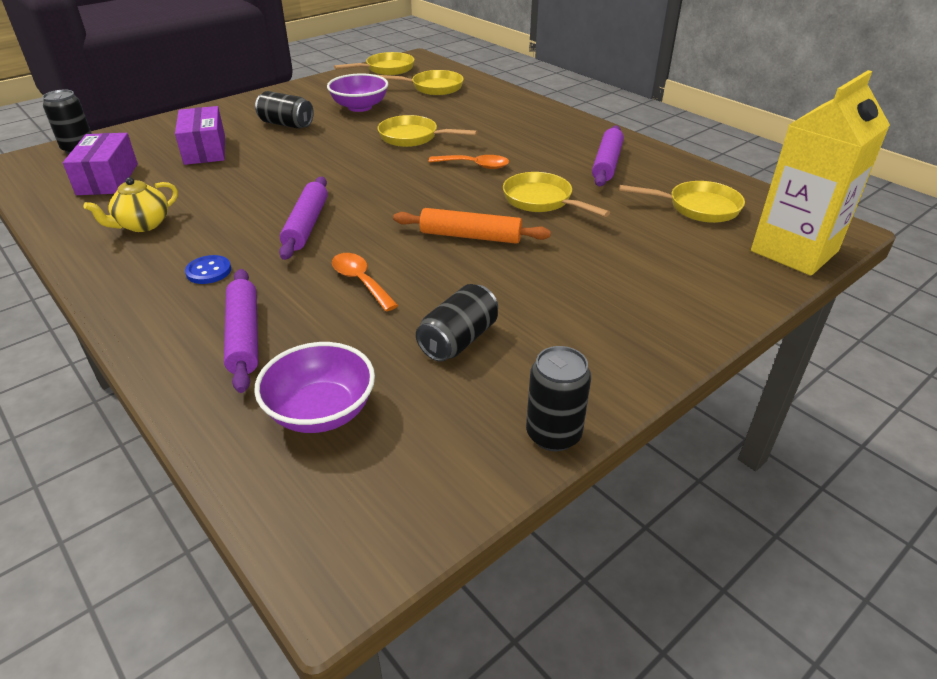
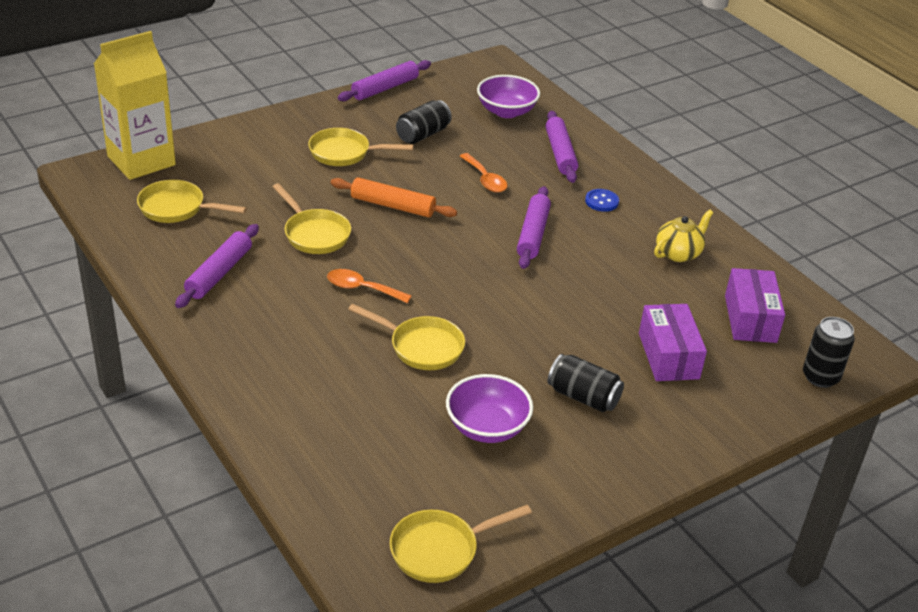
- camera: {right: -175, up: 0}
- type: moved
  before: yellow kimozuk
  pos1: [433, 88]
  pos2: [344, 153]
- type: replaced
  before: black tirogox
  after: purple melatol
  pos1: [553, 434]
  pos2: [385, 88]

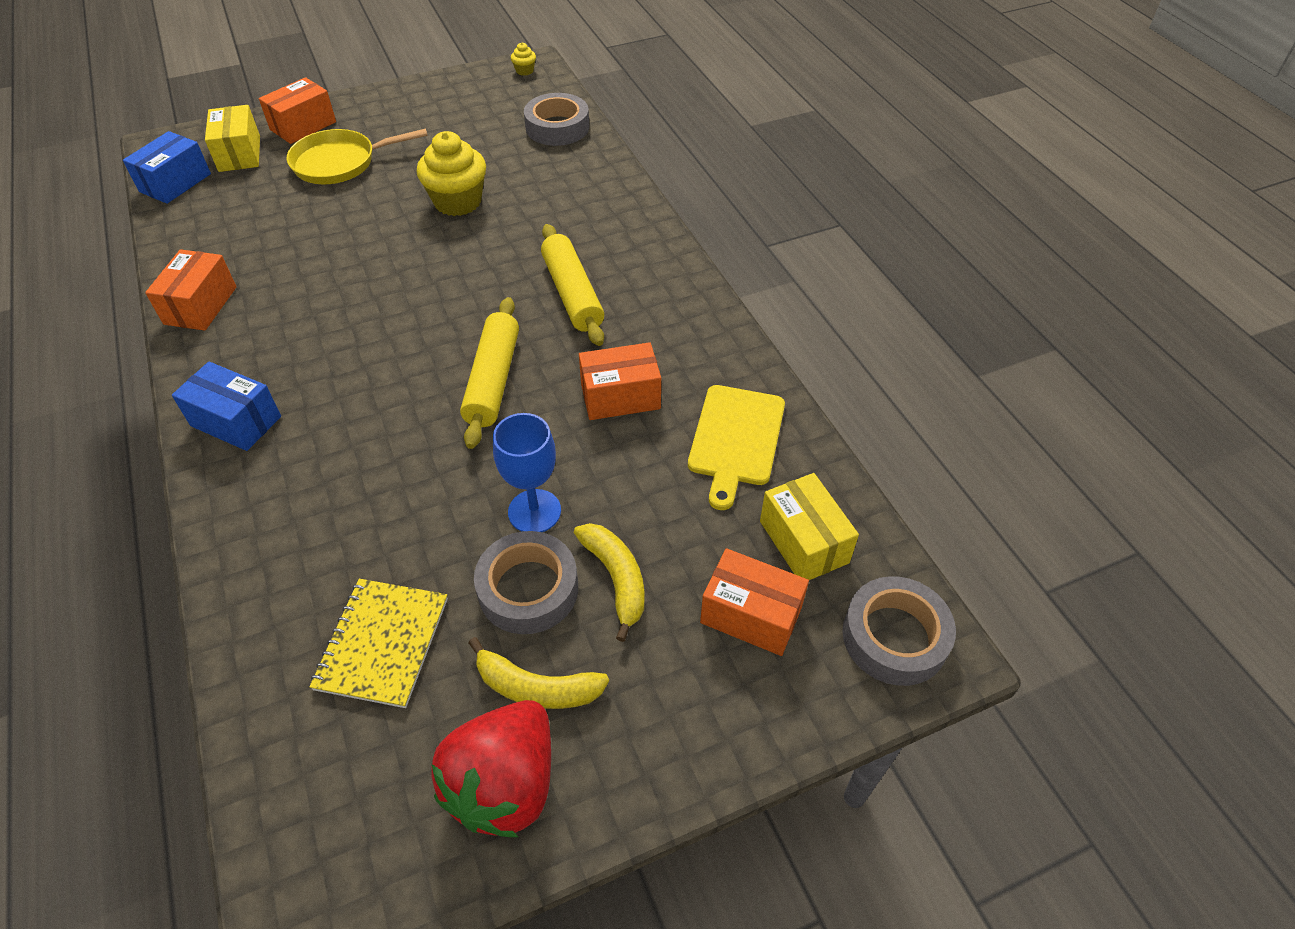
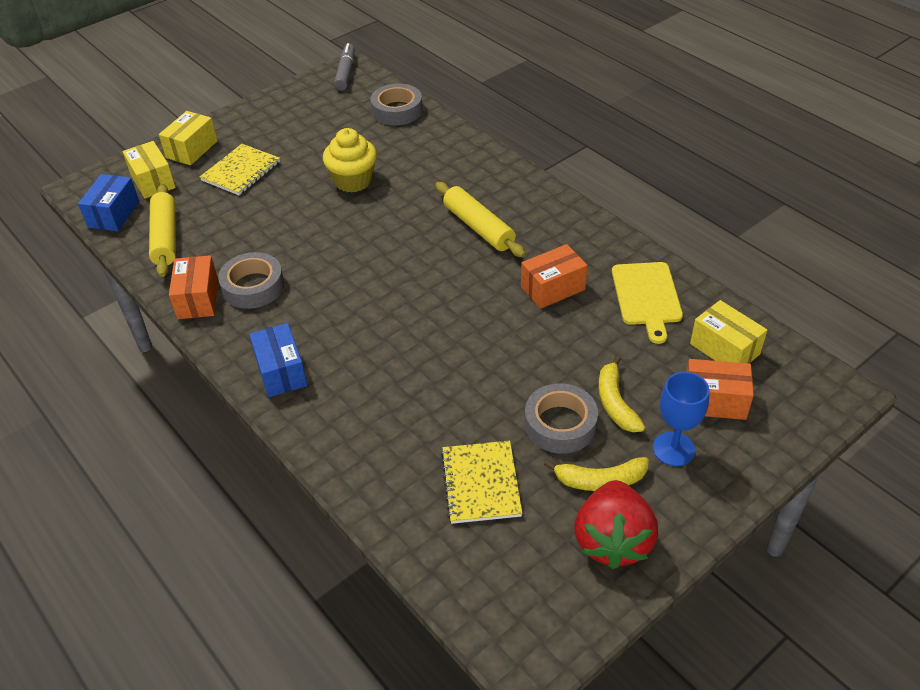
- camera: {right: -15, up: -5}
- type: turned
  before: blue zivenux
  pos1: [236, 421]
  pos2: [281, 371]
  turn: 60
- type: recoloured
  before: orange zivenux
  after: yellow zivenux
  pos1: [303, 126]
  pos2: [192, 149]
- type: replaced
  before: yellow kimozuk
  after: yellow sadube
  pos1: [340, 163]
  pos2: [241, 171]
- type: moved
  before: yellow melatol
  pos1: [493, 380]
  pos2: [165, 237]
- type: moved
  before: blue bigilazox
  pos1: [534, 511]
  pos2: [673, 449]
- type: replaced
  before: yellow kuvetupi
  after: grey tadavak
  pos1: [524, 71]
  pos2: [346, 73]
- type: turned
  before: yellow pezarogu
  pos1: [616, 579]
  pos2: [615, 403]
  turn: -150
- type: moved
  before: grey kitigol
  pos1: [894, 637]
  pos2: [253, 286]

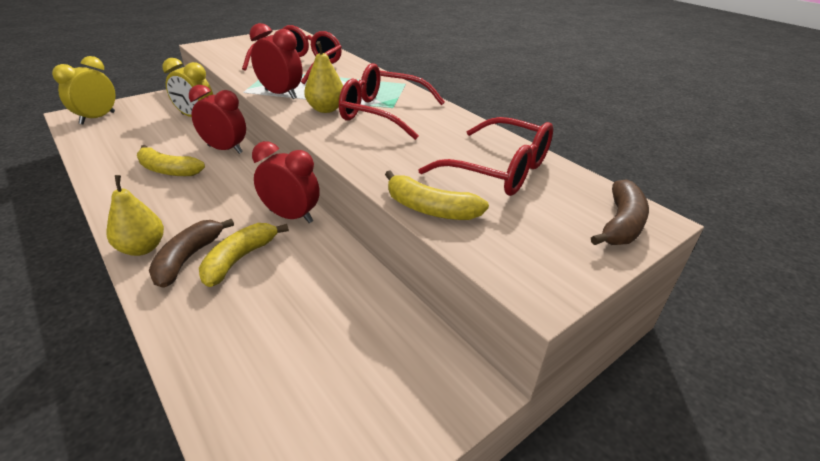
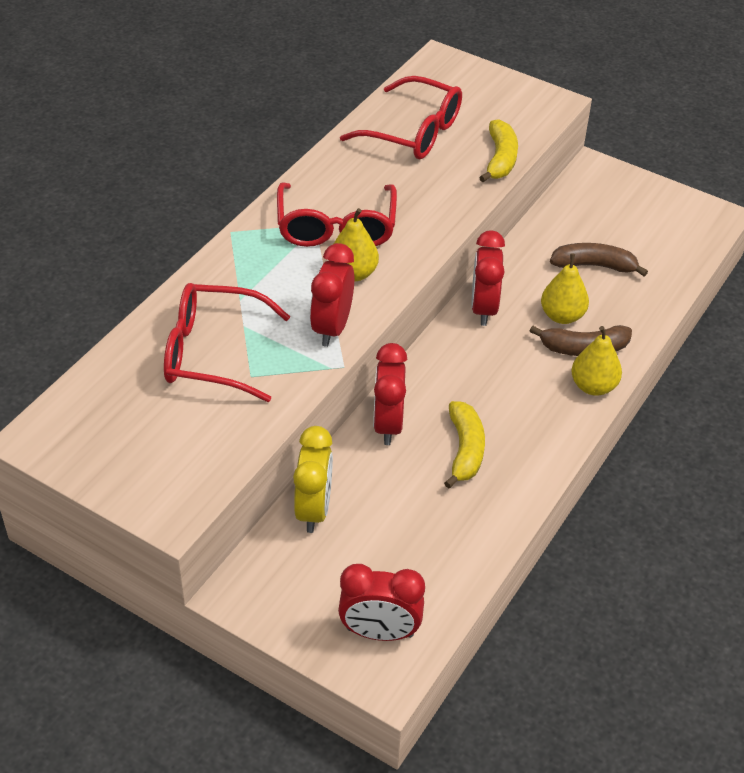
- camera: {right: -110, up: 10}
- type: recoloured
  before: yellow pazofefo
  after: red pazofefo
  pos1: [97, 118]
  pos2: [379, 632]
- type: replaced
  before: yellow pezarogu
  after: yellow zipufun
  pos1: [239, 259]
  pos2: [562, 316]
- type: turned
  before: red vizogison
  pos1: [500, 170]
  pos2: [414, 132]
  turn: 105
- type: moved
  before: brown pezarogu
  pos1: [620, 224]
  pos2: [594, 266]

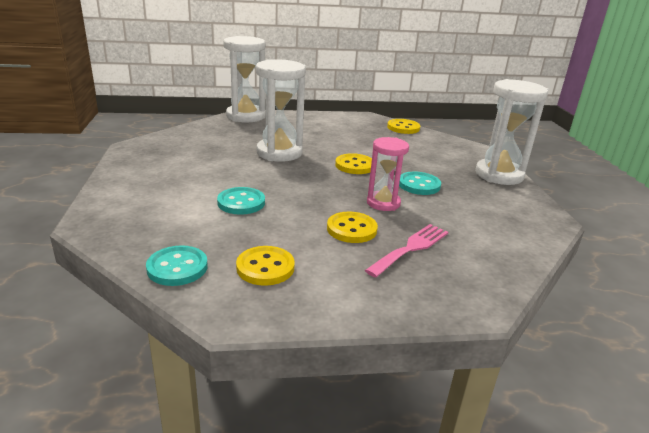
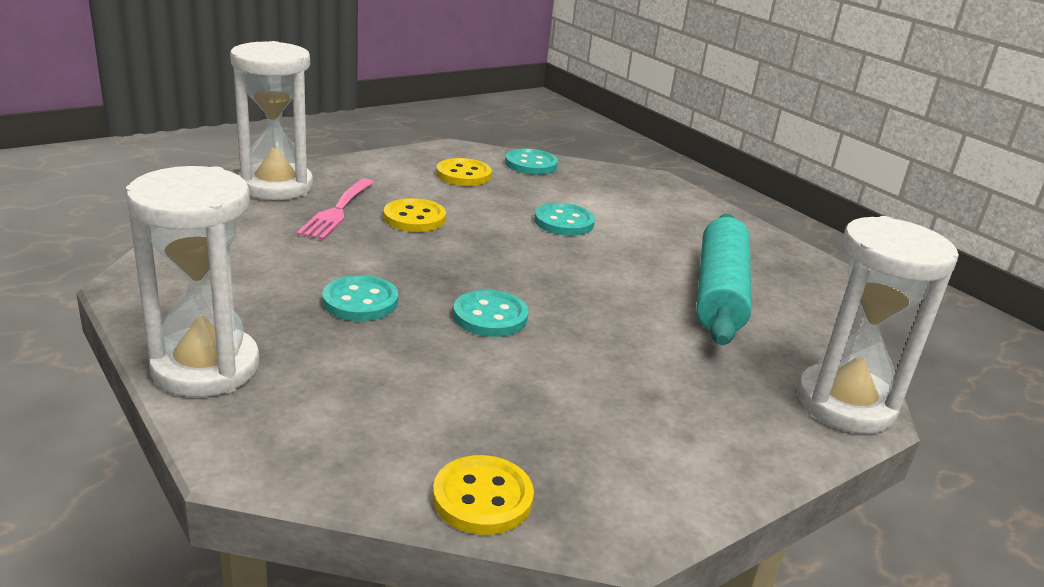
- camera: {right: 150, up: 0}
- type: moved
  before: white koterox
  pos1: [279, 153]
  pos2: [276, 186]
- type: recoloured
  before: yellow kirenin
  after: turquoise kirenin
  pos1: [354, 165]
  pos2: [490, 316]
- type: removed
  before: pink koterox
  pos1: [383, 203]
- type: added
  after: turquoise melatol
  pos2: [720, 292]

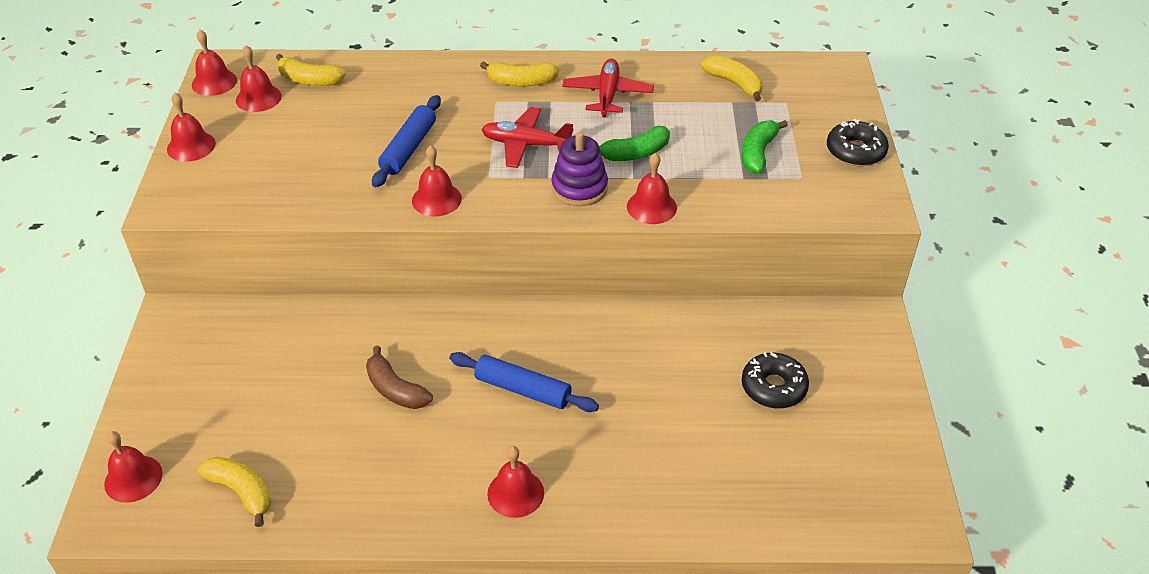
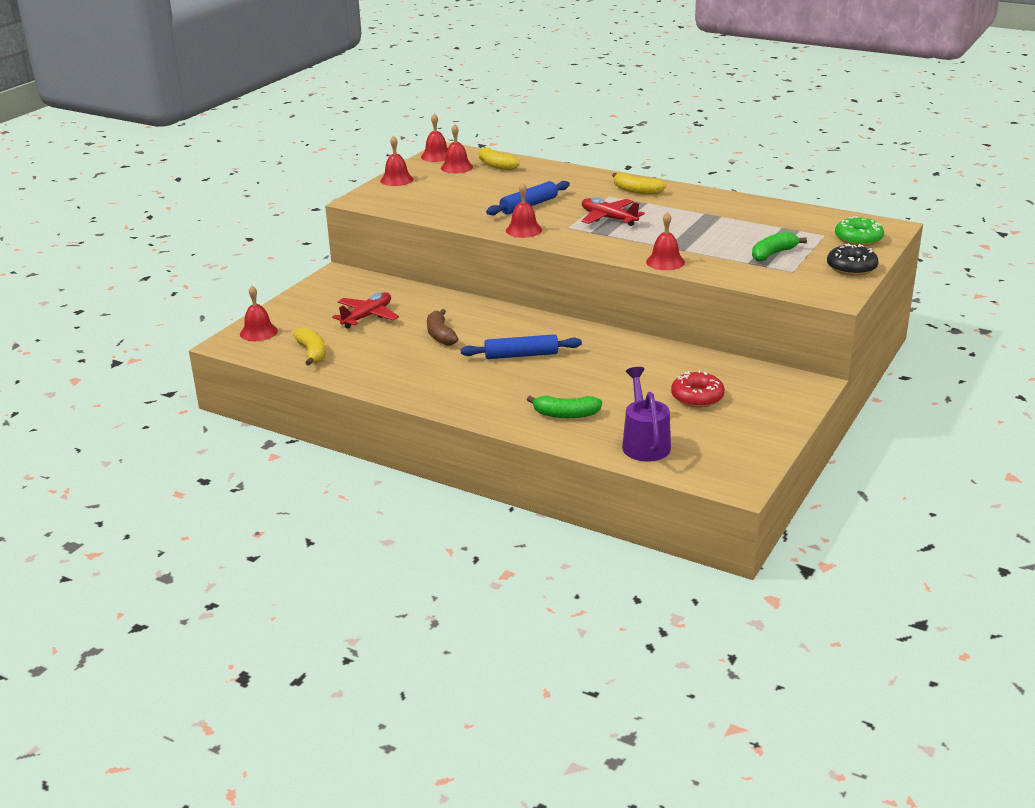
- camera: {right: 30, up: -15}
- type: turned
  before: blue melatol
  pos1: [523, 389]
  pos2: [521, 355]
  turn: -60
- type: removed
  before: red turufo
  pos1: [515, 493]
- type: removed
  before: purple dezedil
  pos1: [579, 188]
- type: moved
  before: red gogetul
  pos1: [607, 95]
  pos2: [367, 316]
- type: moved
  before: green pezarogu
  pos1: [635, 153]
  pos2: [565, 414]
- type: removed
  before: yellow pezarogu
  pos1: [734, 83]
- type: recoloured
  before: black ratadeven
  after: red ratadeven
  pos1: [773, 387]
  pos2: [697, 397]
- type: added
  after: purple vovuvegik
  pos2: [644, 443]
- type: added
  after: green ratadeven
  pos2: [858, 239]

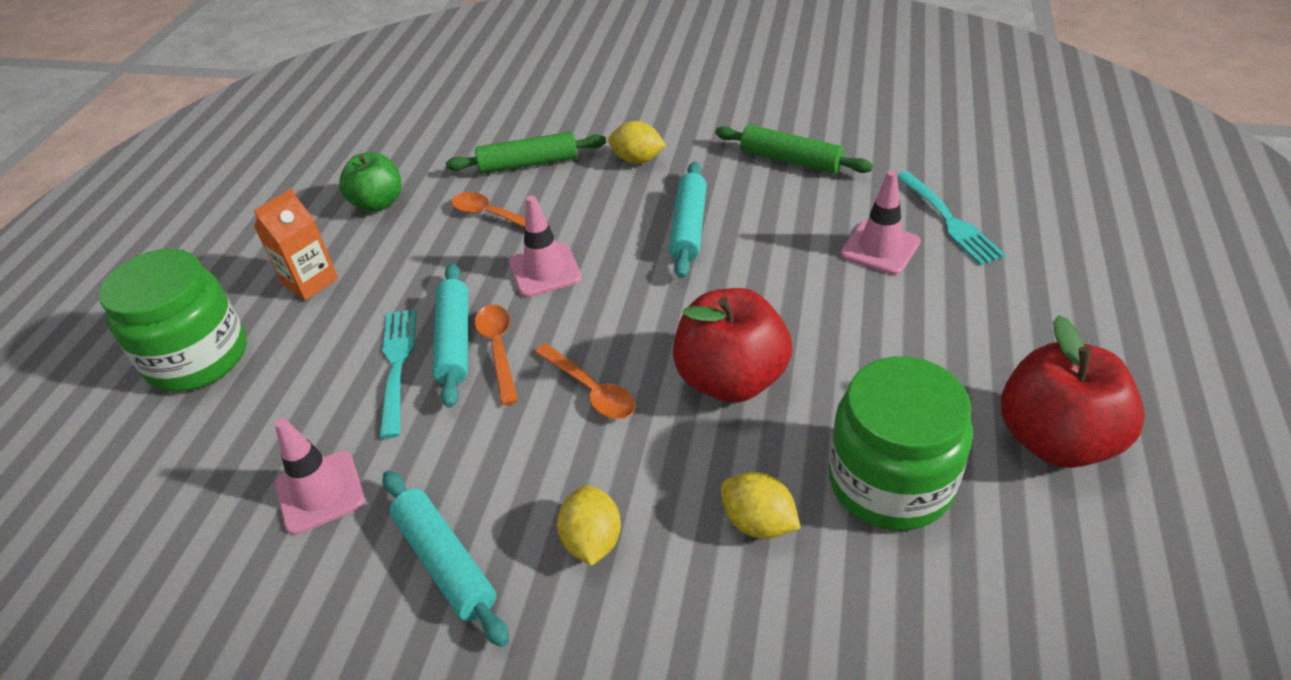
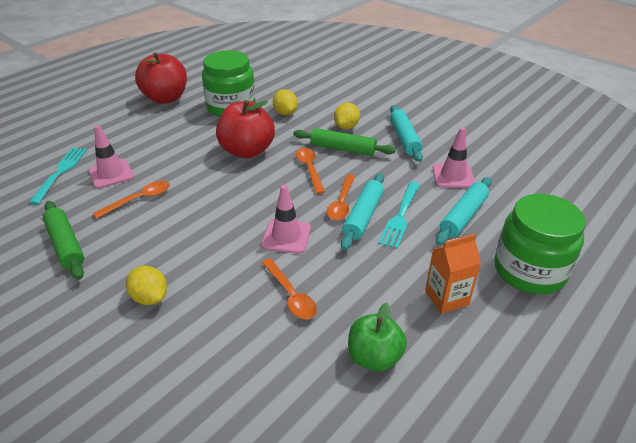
- camera: {right: -155, up: -5}
- type: moved
  before: green melatol
  pos1: [528, 163]
  pos2: [343, 149]
- type: moved
  before: turquoise melatol
  pos1: [688, 227]
  pos2: [463, 216]
- type: added
  after: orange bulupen
  pos2: [139, 199]

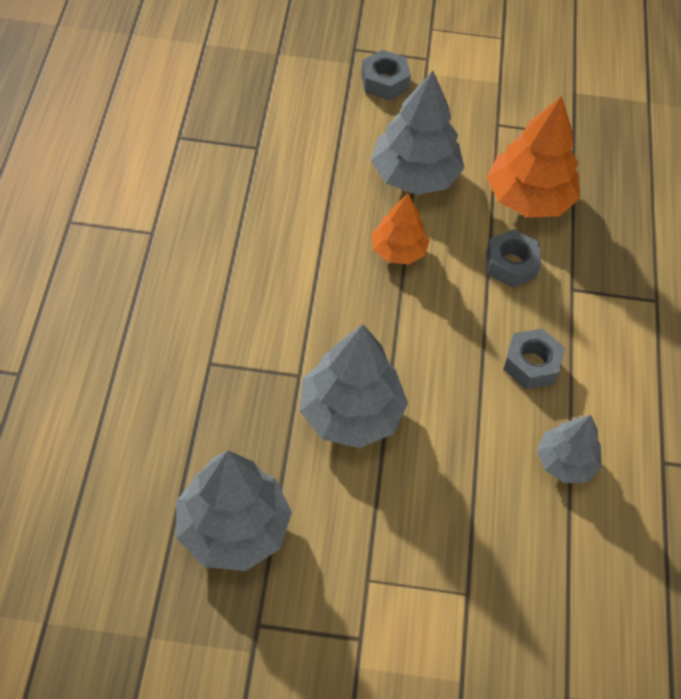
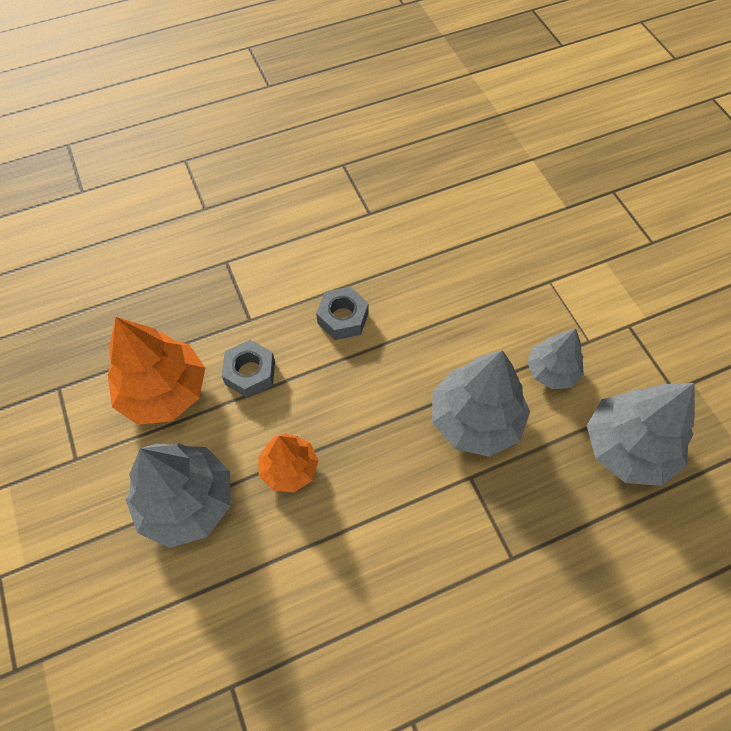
- camera: {right: -115, up: 5}
- type: removed
  before: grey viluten
  pos1: [384, 82]
- type: moved
  before: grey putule
  pos1: [565, 462]
  pos2: [551, 371]

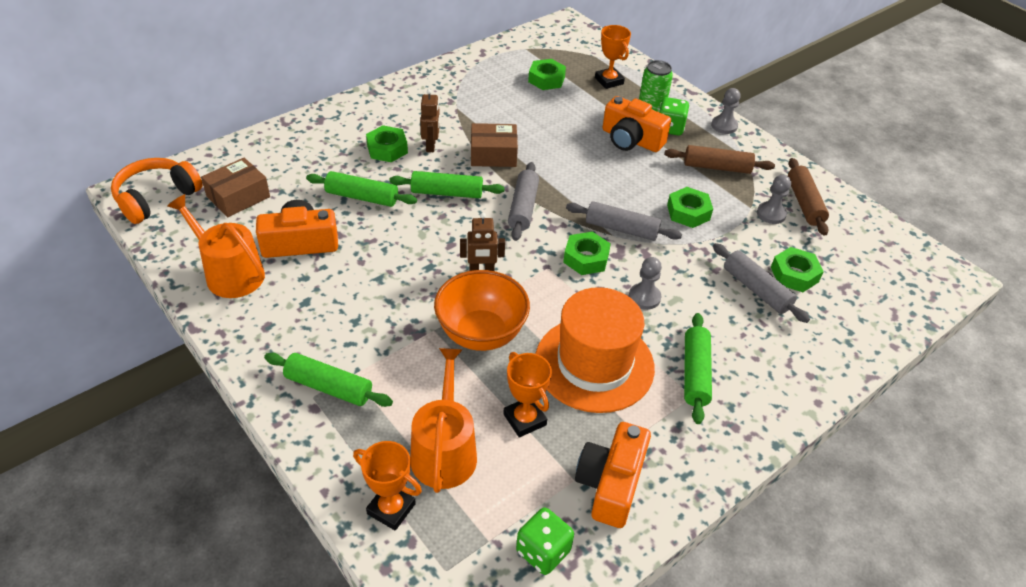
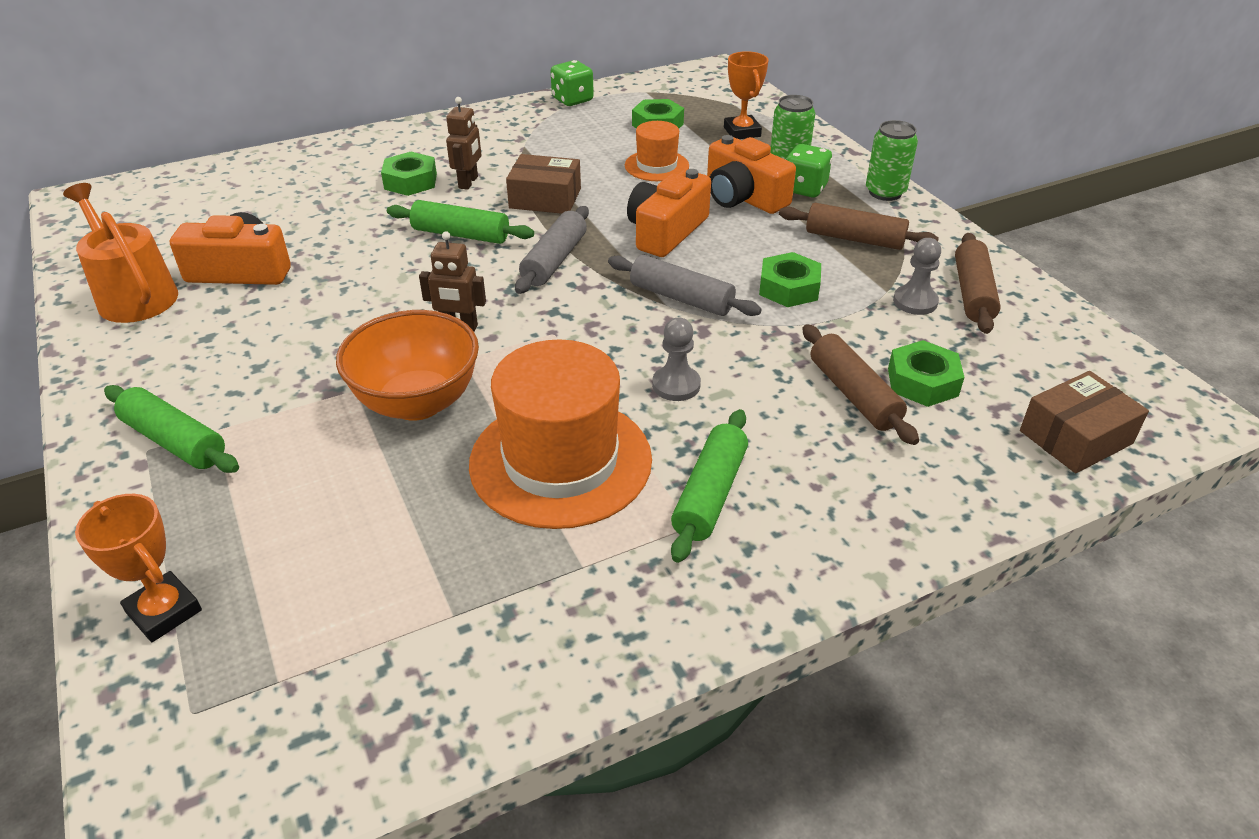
- camera: {right: 15, up: -5}
- type: removed
  before: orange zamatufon
  pos1: [156, 198]
- type: moved
  before: brown zivenux
  pos1: [238, 197]
  pos2: [1075, 437]
- type: removed
  before: green melatol
  pos1: [362, 197]
- type: removed
  before: orange vovuvegik
  pos1: [444, 450]
- type: removed
  before: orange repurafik
  pos1: [524, 419]
- type: moved
  before: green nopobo
  pos1: [543, 551]
  pos2: [572, 100]
- type: removed
  before: green viluten
  pos1: [586, 258]
- type: moved
  before: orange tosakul
  pos1: [611, 484]
  pos2: [666, 231]
- type: replaced
  before: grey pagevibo
  after: green tirogox
  pos1: [724, 126]
  pos2: [885, 192]
- type: recoloured
  before: grey melatol
  after: brown melatol
  pos1: [756, 289]
  pos2: [854, 394]
- type: added
  after: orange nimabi
  pos2: [656, 166]

